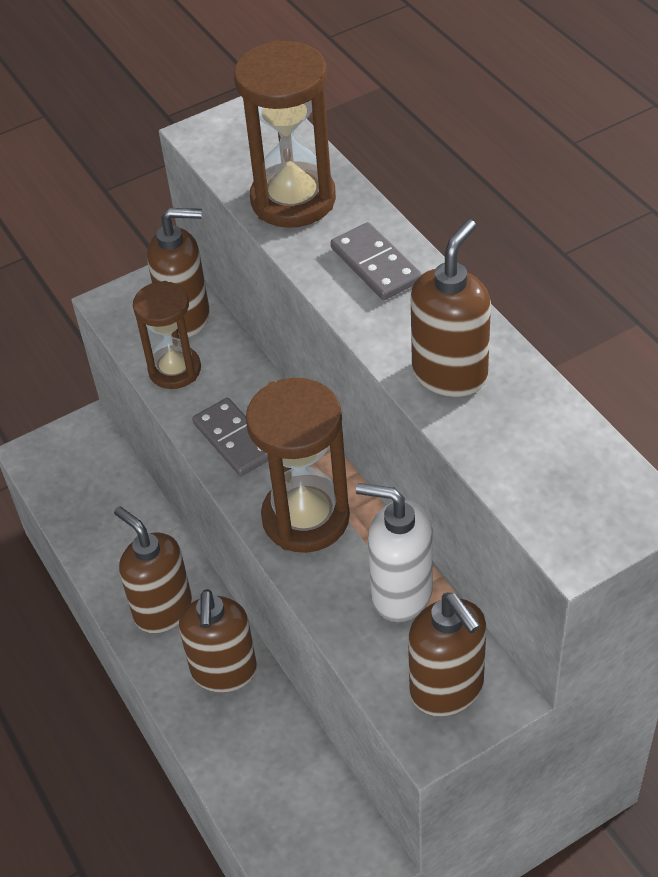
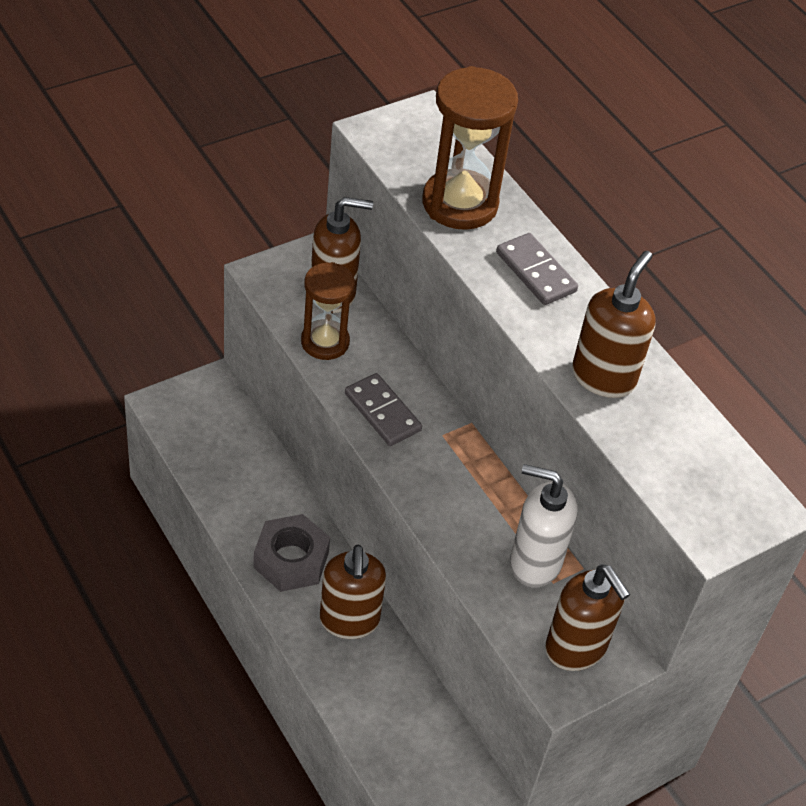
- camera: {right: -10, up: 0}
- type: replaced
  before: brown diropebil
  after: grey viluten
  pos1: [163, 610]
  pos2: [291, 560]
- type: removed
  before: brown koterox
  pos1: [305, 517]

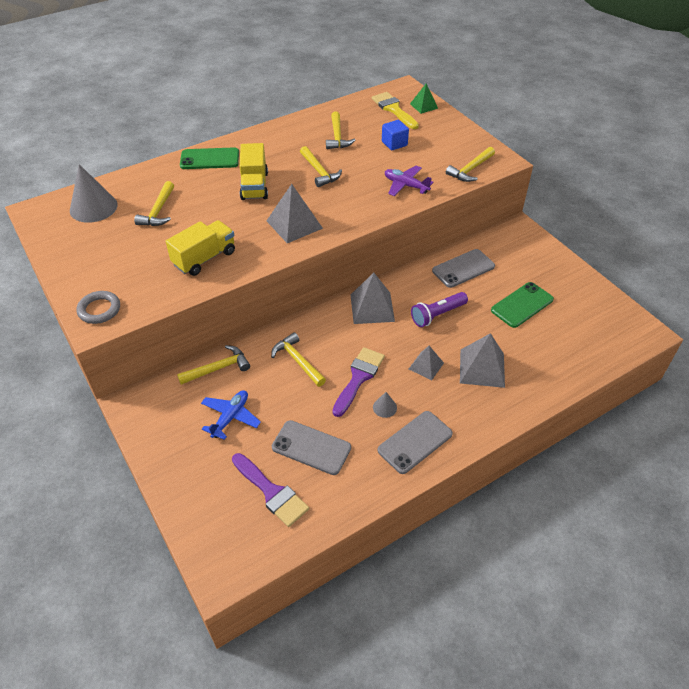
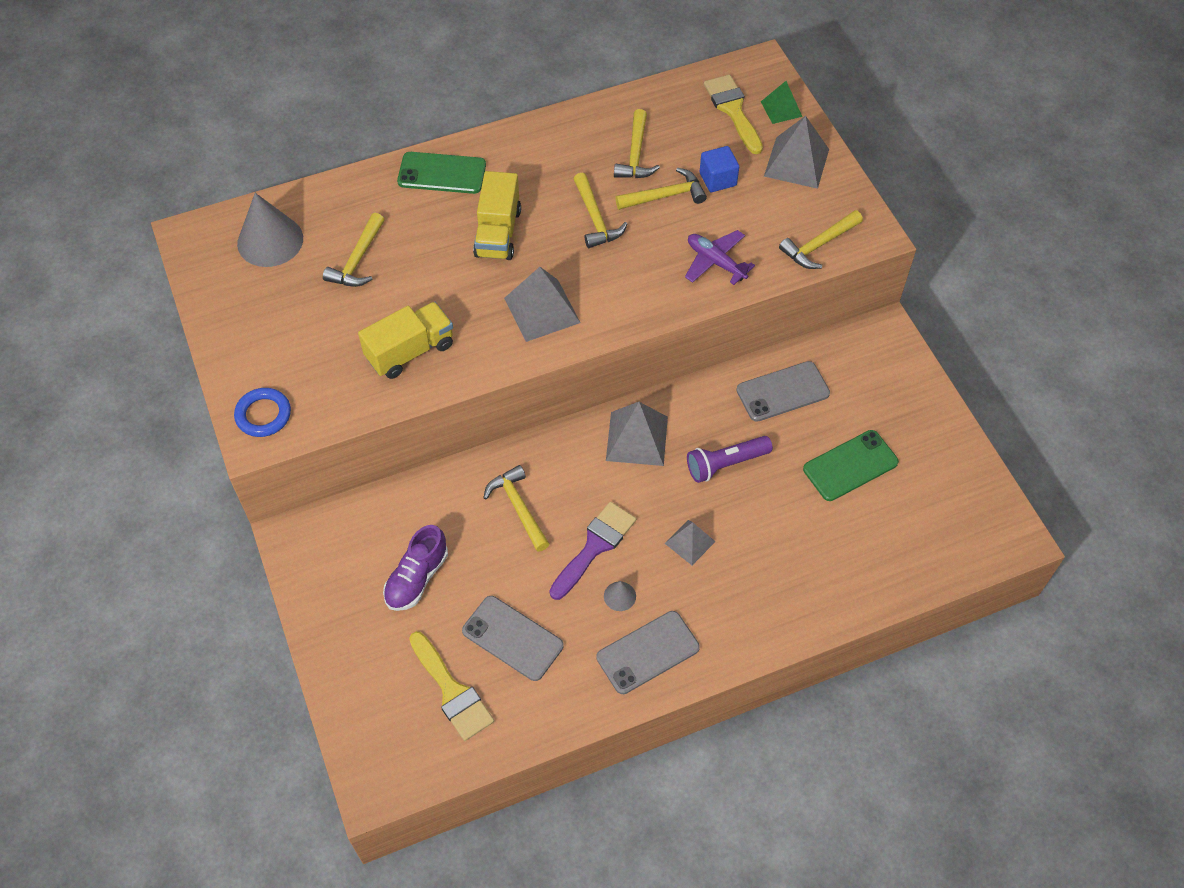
- camera: {right: 10, up: 10}
- type: recoloured
  before: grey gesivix
  after: blue gesivix
  pos1: [99, 310]
  pos2: [263, 415]
- type: moved
  before: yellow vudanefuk
  pos1: [218, 368]
  pos2: [665, 196]
- type: replaced
  before: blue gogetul
  after: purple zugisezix
  pos1: [230, 417]
  pos2: [417, 578]
- type: recoloured
  before: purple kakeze
  after: yellow kakeze
  pos1: [272, 492]
  pos2: [452, 691]
- type: moved
  before: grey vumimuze
  pos1: [482, 368]
  pos2: [796, 162]

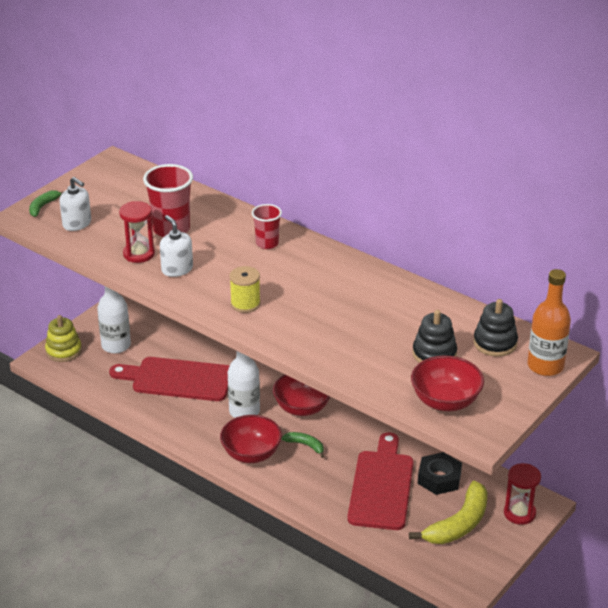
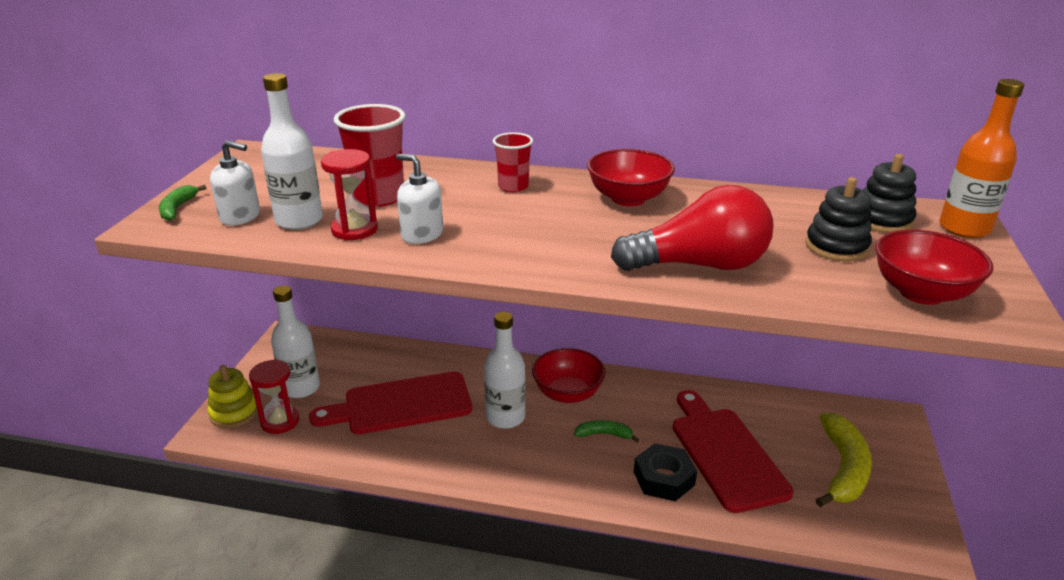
- camera: {right: -25, up: -5}
- type: moved
  before: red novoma
  pos1: [251, 454]
  pos2: [628, 198]
- type: removed
  before: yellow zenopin
  pos1: [245, 304]
- type: moved
  before: black viluten
  pos1: [439, 478]
  pos2: [663, 478]
- type: moved
  before: red koterox
  pos1: [519, 513]
  pos2: [280, 421]
- type: added
  after: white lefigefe
  pos2: [299, 220]
- type: added
  after: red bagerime
  pos2: [699, 265]

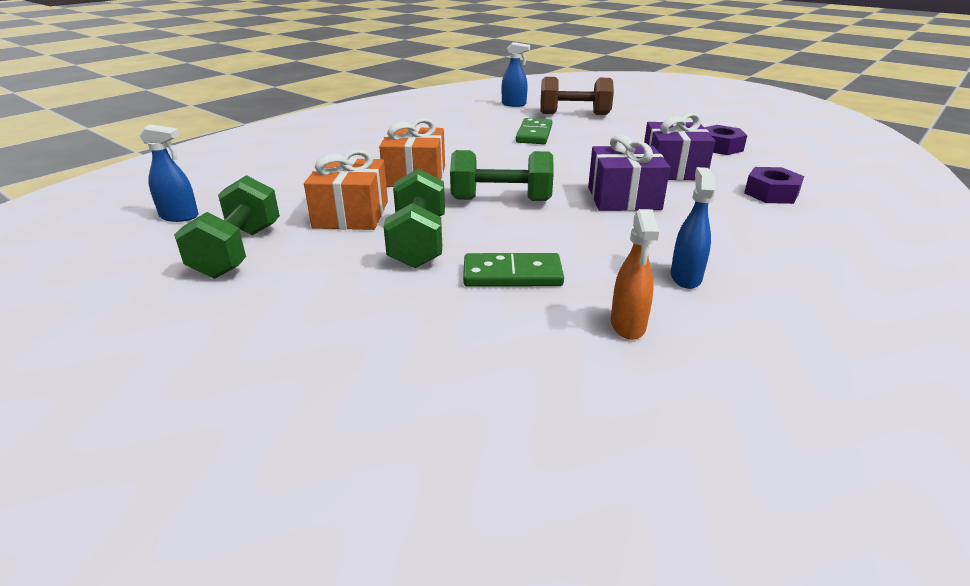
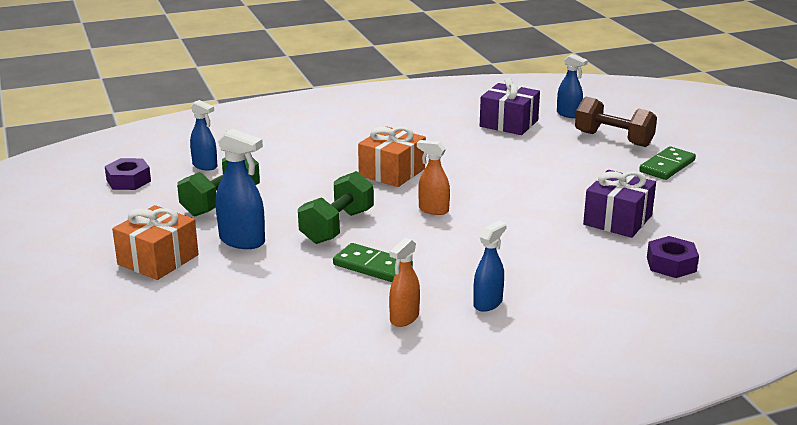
- camera: {right: 30, up: -5}
- type: moved
  before: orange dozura
  pos1: [351, 214]
  pos2: [158, 260]
- type: replaced
  before: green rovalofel
  after: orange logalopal
  pos1: [501, 200]
  pos2: [433, 210]
- type: moved
  before: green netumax
  pos1: [534, 134]
  pos2: [667, 166]
- type: moved
  before: purple dozura
  pos1: [624, 198]
  pos2: [509, 123]
- type: moved
  before: purple viluten
  pos1: [720, 147]
  pos2: [128, 181]
- type: added
  after: blue logalopal
  pos2: [242, 241]

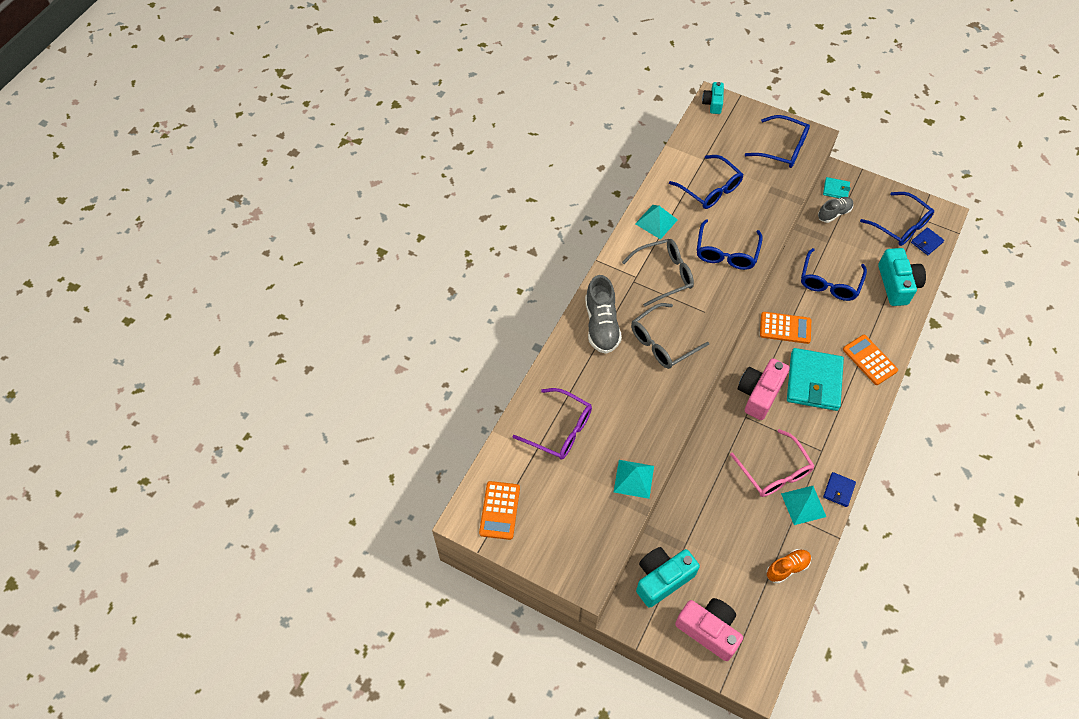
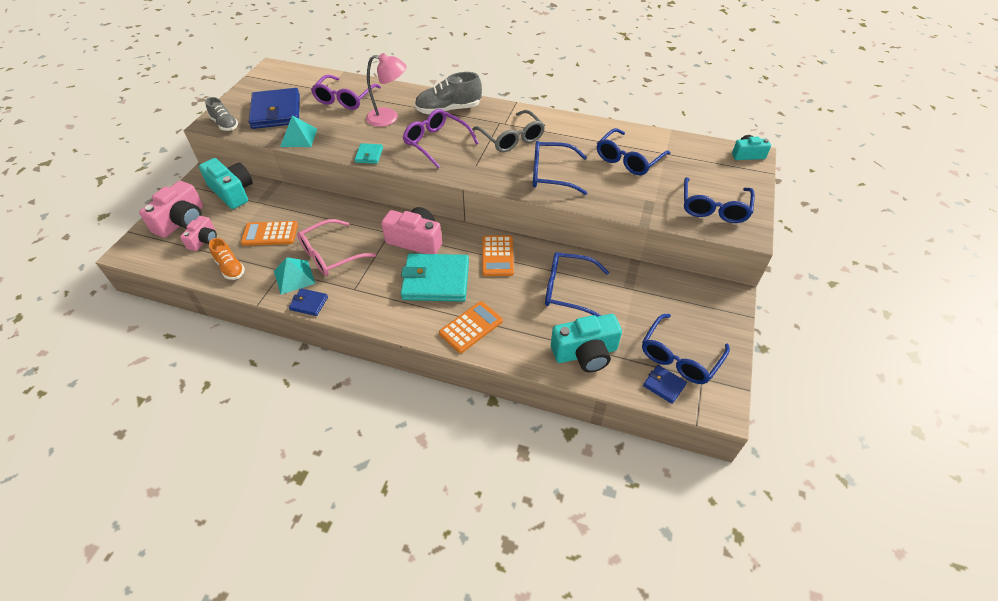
- camera: {right: 80, up: -10}
- type: moved
  before: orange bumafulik
  pos1: [499, 510]
  pos2: [270, 234]
- type: recoloured
  before: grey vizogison
  after: purple vizogison
  pos1: [662, 342]
  pos2: [436, 143]
- type: removed
  before: turquoise vumimuze
  pos1: [656, 221]
- type: moved
  before: grey zugisezix
  pos1: [834, 213]
  pos2: [225, 124]
- type: moved
  before: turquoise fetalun
  pos1: [836, 189]
  pos2: [369, 155]
- type: added
  after: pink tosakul
  pos2: [204, 240]
- type: added
  after: blue fetalun
  pos2: [276, 112]
- type: added
  after: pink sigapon
  pos2: [389, 118]

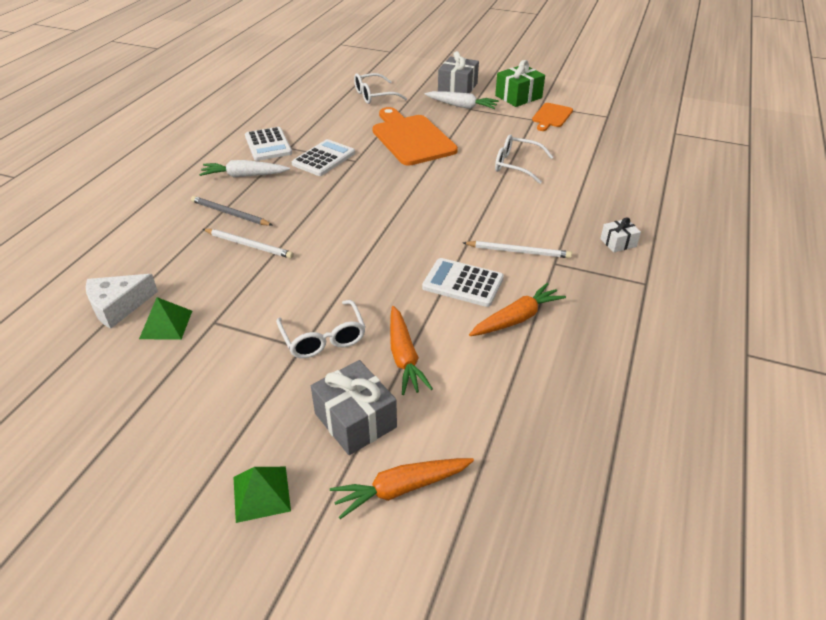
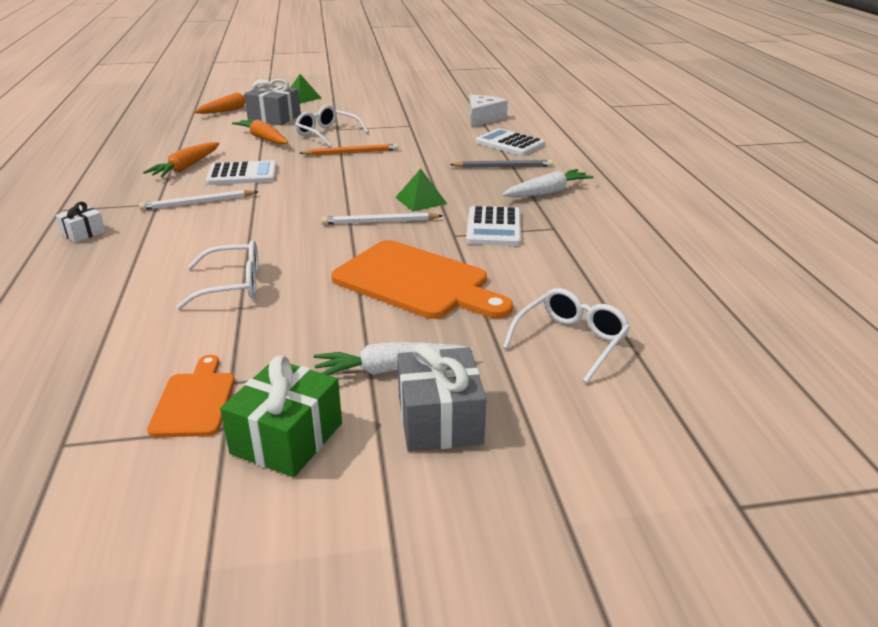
- camera: {right: 150, up: -10}
- type: moved
  before: green vumimuze
  pos1: [166, 324]
  pos2: [421, 200]
- type: moved
  before: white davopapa
  pos1: [249, 245]
  pos2: [379, 222]
- type: moved
  before: white bumafulik
  pos1: [268, 145]
  pos2: [510, 143]
- type: added
  after: orange davopapa
  pos2: [351, 152]

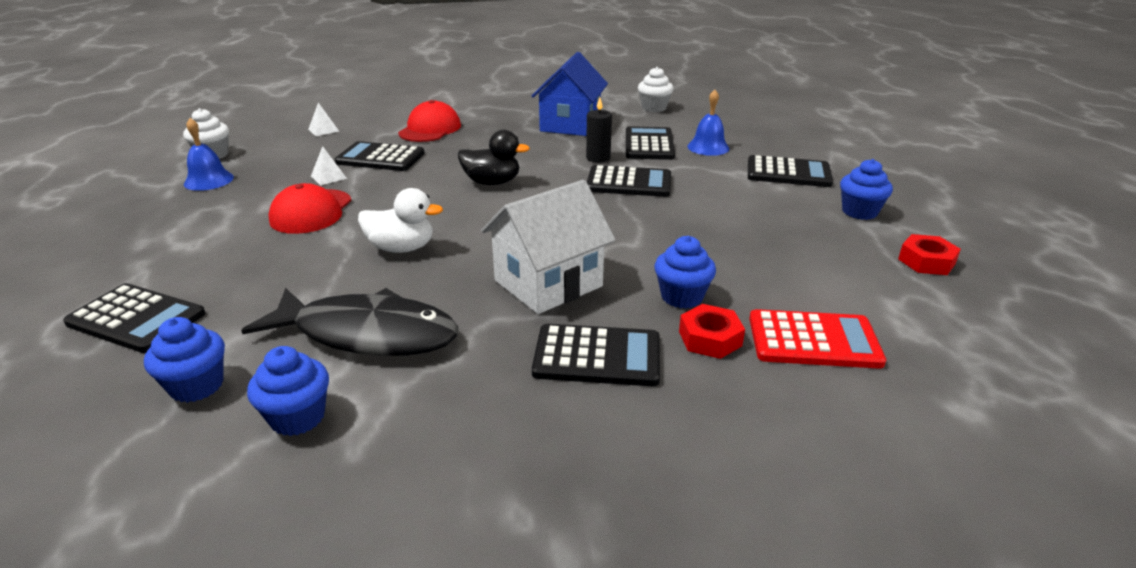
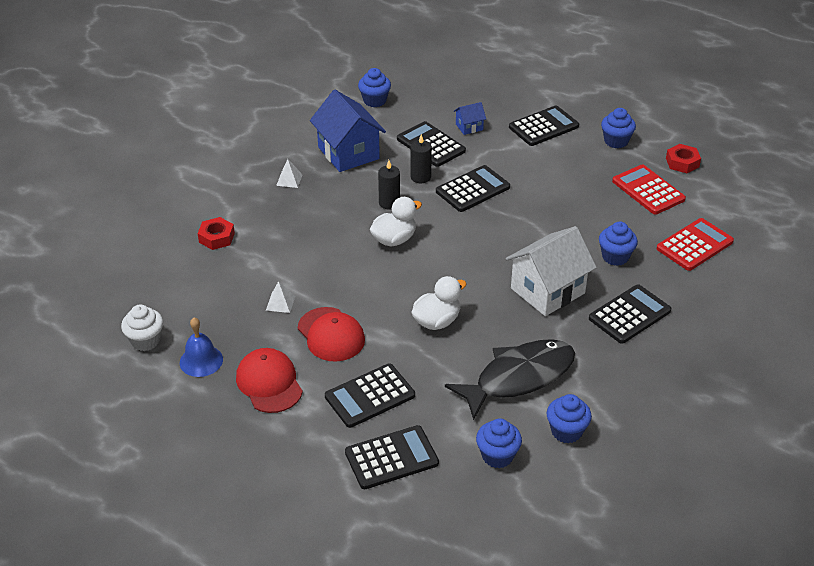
- camera: {right: -45, up: 10}
- type: moved
  before: white vumimuze
  pos1: [323, 130]
  pos2: [289, 180]
- type: moved
  before: black bumafulik
  pos1: [380, 158]
  pos2: [370, 396]
- type: moved
  before: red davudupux
  pos1: [430, 129]
  pos2: [269, 383]
- type: recoloured
  before: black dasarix
  after: white dasarix
  pos1: [492, 182]
  pos2: [394, 239]
- type: turned
  before: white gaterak
  pos1: [548, 283]
  pos2: [547, 291]
  turn: 45
- type: recoloured
  before: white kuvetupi
  after: blue kuvetupi
  pos1: [654, 108]
  pos2: [374, 101]
- type: moved
  before: red viluten
  pos1: [710, 338]
  pos2: [216, 237]
- type: replaced
  before: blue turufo
  after: blue gaterak
  pos1: [708, 147]
  pos2: [469, 127]
- type: added
  after: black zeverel
  pos2: [389, 203]
- type: added
  after: red bumafulik
  pos2: [648, 190]

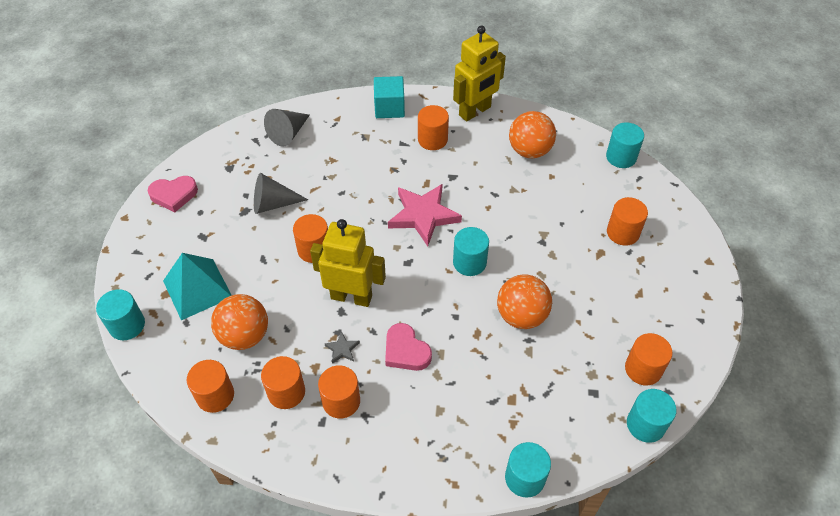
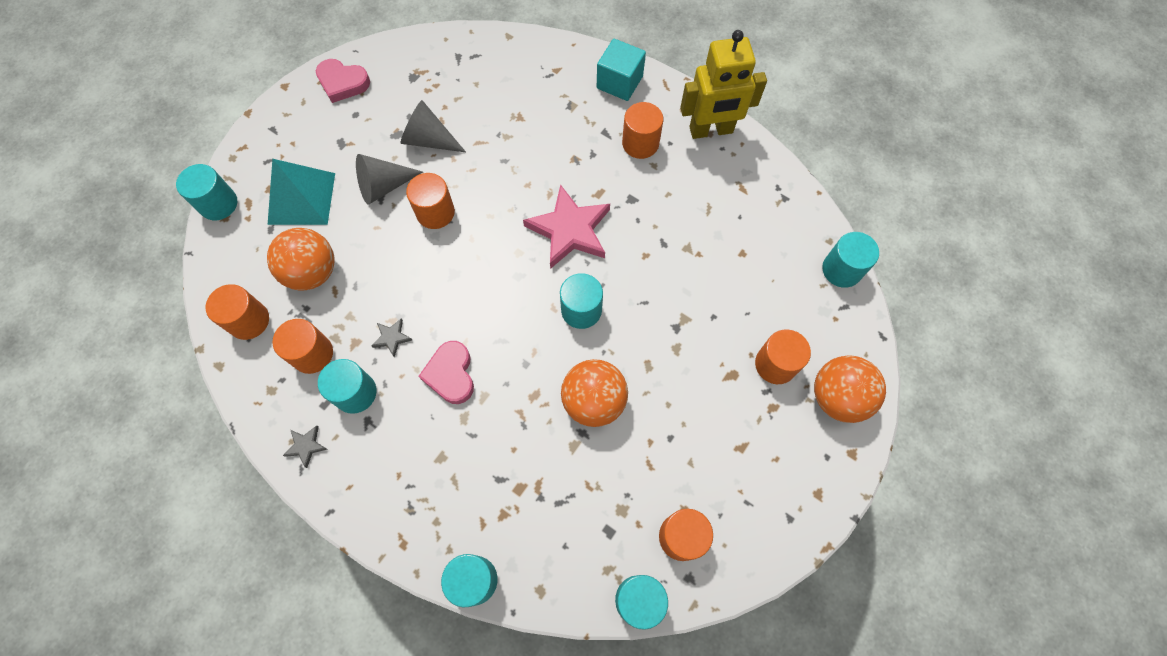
- camera: {right: 30, up: 15}
- type: moved
  before: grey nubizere
  pos1: [288, 133]
  pos2: [384, 186]
- type: removed
  before: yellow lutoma
  pos1: [351, 297]
- type: recoloured
  before: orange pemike
  after: turquoise pemike
  pos1: [341, 401]
  pos2: [355, 393]
- type: moved
  before: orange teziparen
  pos1: [529, 150]
  pos2: [837, 397]
- type: added
  after: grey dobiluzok
  pos2: [306, 446]

